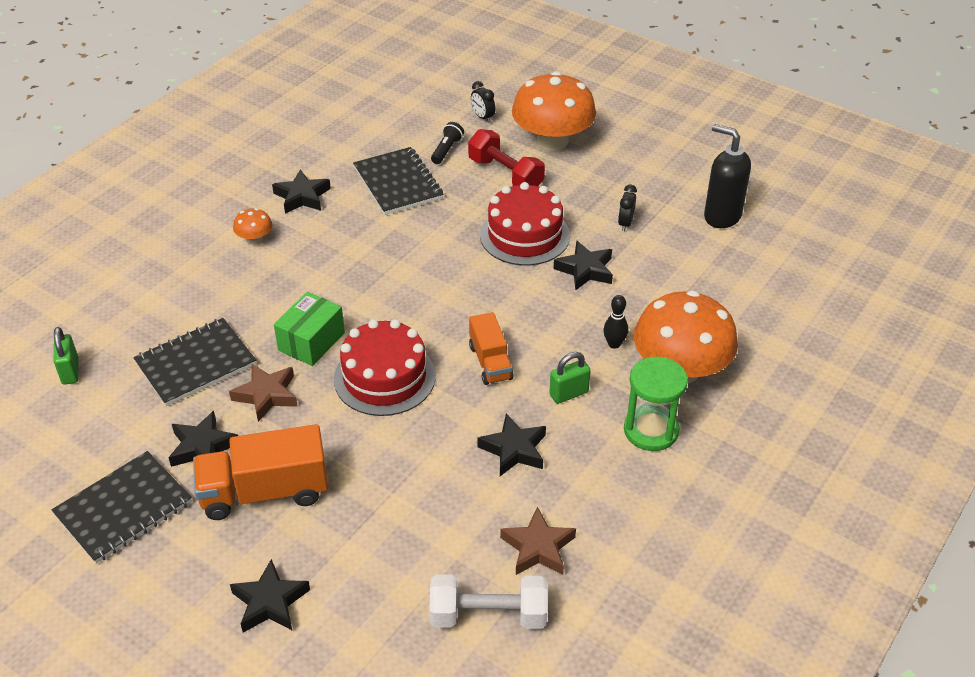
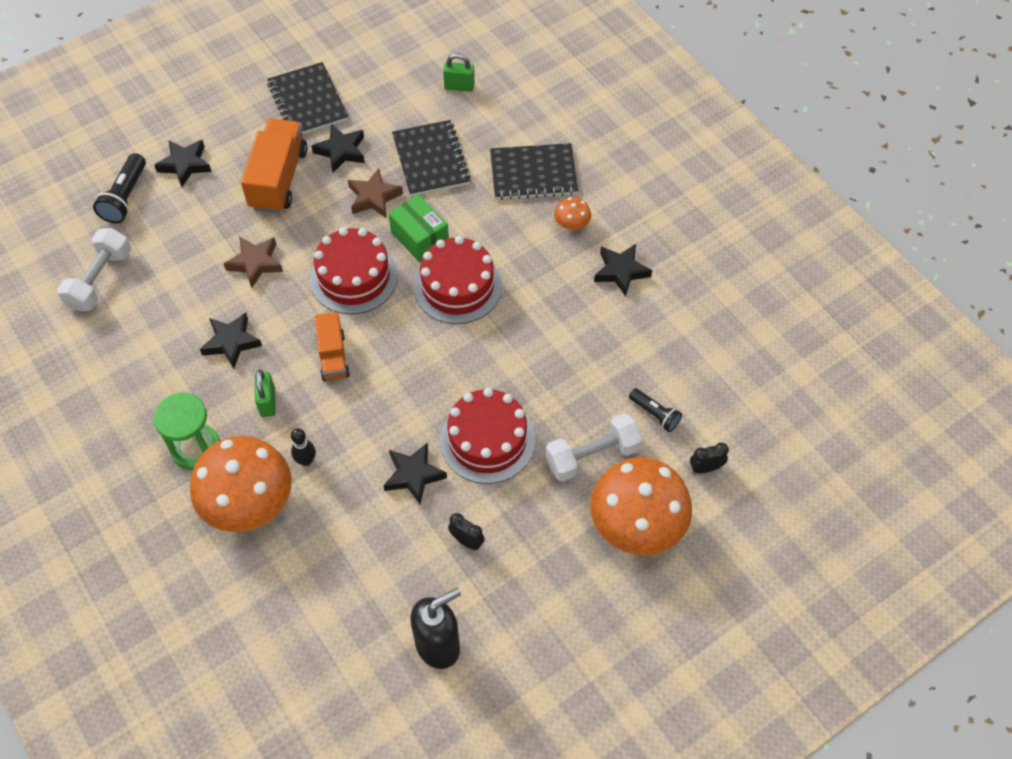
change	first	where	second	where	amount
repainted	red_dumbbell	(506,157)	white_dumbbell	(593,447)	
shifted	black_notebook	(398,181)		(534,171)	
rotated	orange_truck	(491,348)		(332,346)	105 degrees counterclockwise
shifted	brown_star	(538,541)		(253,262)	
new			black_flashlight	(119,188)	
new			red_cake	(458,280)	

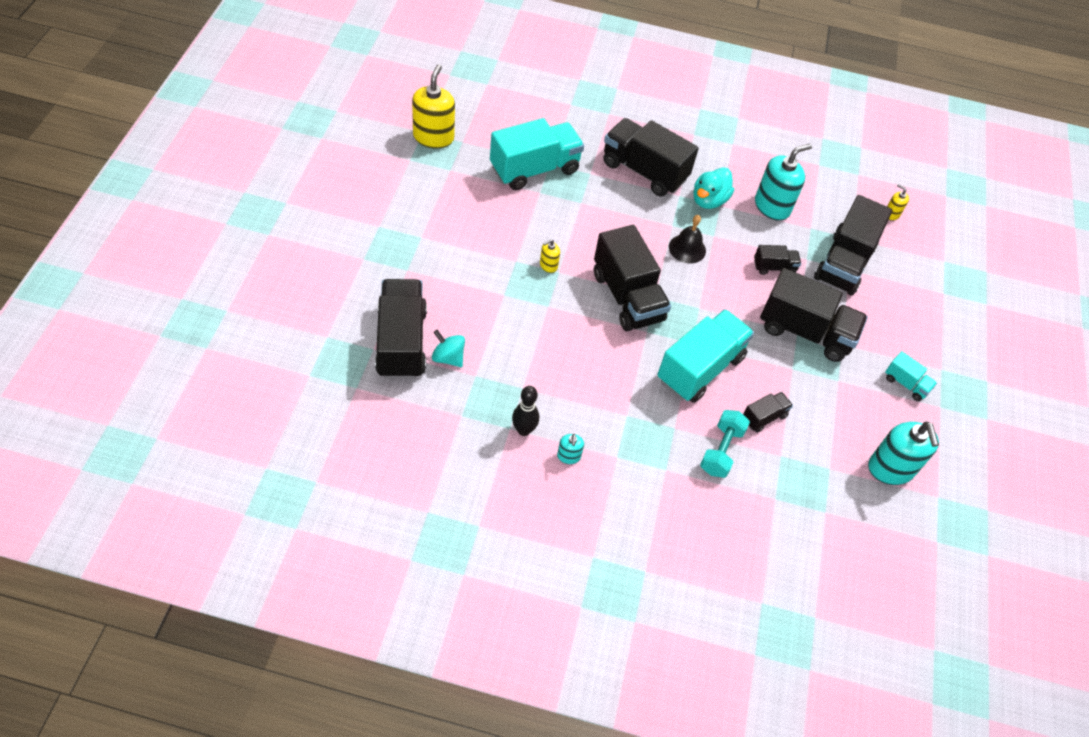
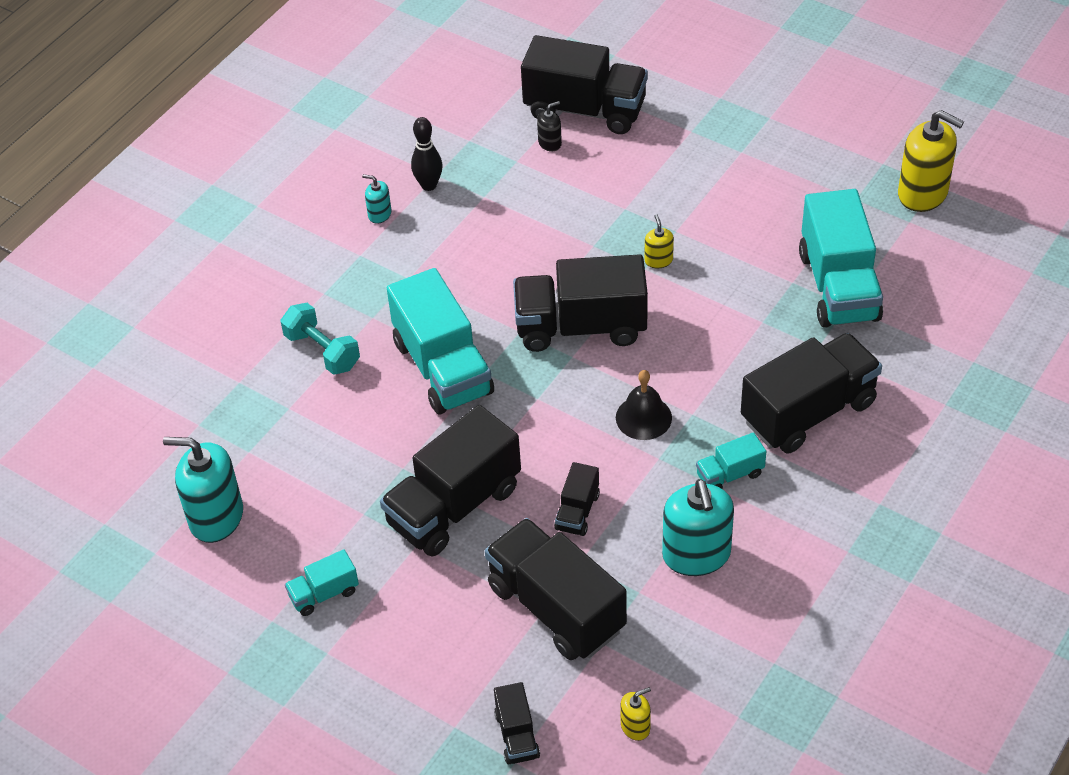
change	first	where	second	where	amount
swapped	turquoise_duck	(713,188)	turquoise_truck	(731,460)	
swapped	turquoise_spinning_top	(448,348)	black_soap_dispenser	(549,126)	
shifted	black_truck	(768,412)		(517,723)	

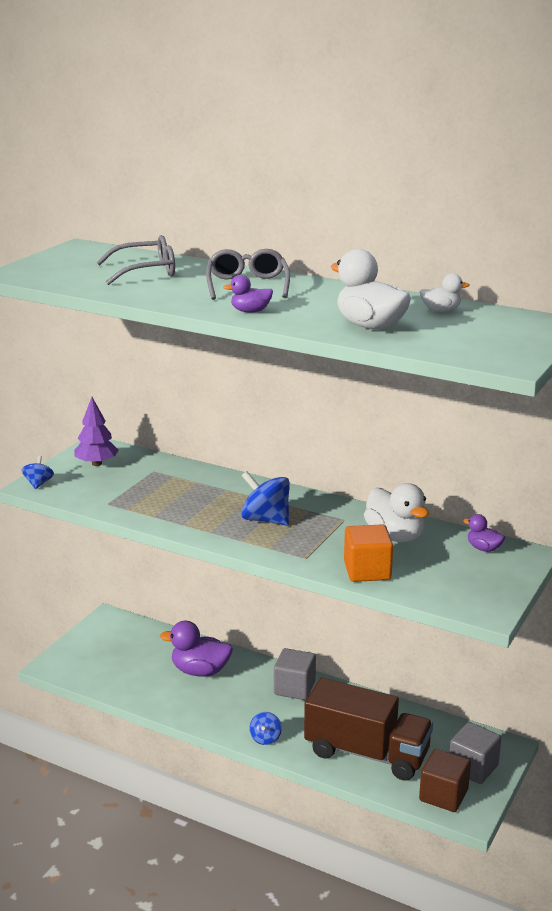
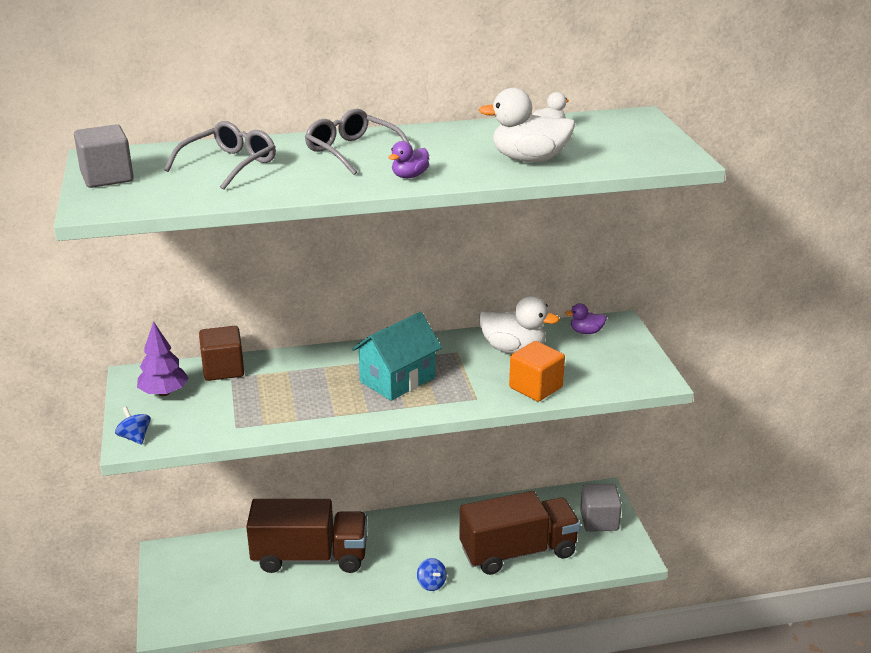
change	first	where	second	where	amount
swapped	blue_spinning_top	(265,498)	turquoise_house	(397,356)	
swapped	purple_duck	(196,649)	brown_truck	(306,536)	
shifted	grey_cube	(295,674)		(104,156)	
shifted	brown_cube	(445,780)		(221,353)	

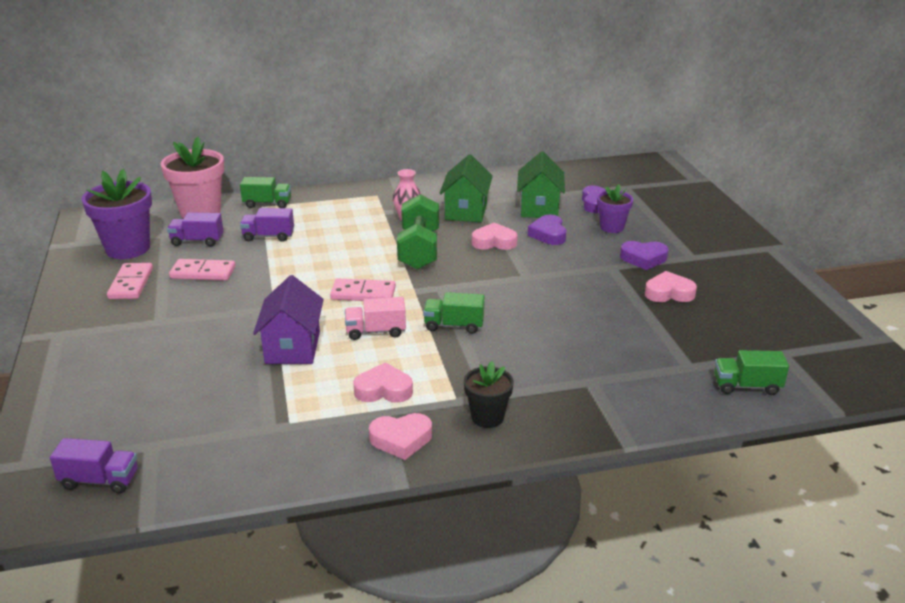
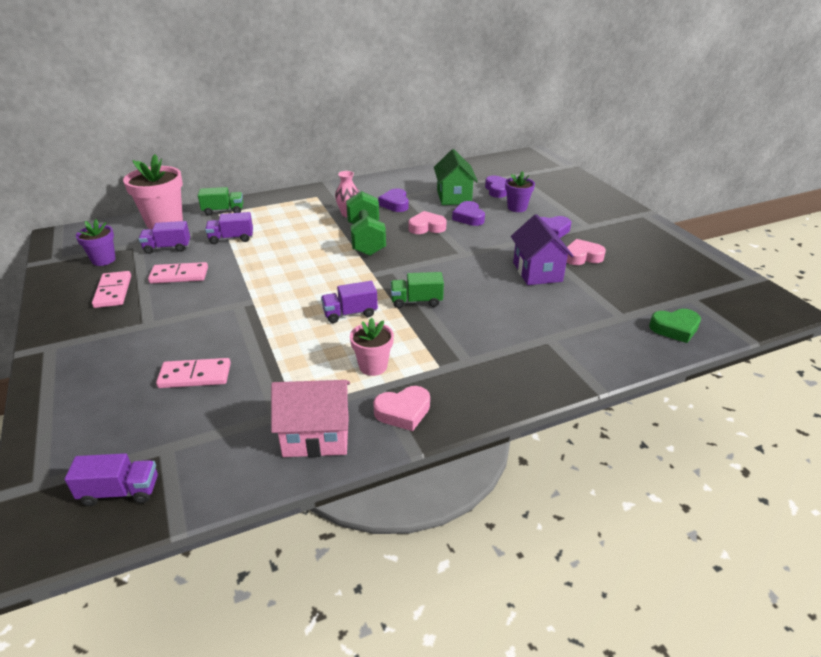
change	first	where	second	where	amount
swapped	green_house	(466,188)	purple_heart	(393,200)	
scaled	purple_flower_pot	(116,214)		(96,242)	x0.57
shifted	purple_house	(288,319)		(542,249)	
shifted	pink_domino	(363,290)		(193,373)	
repainted	pink_truck	(375,318)	purple_truck	(349,302)	
swapped	green_truck	(751,372)	green_heart	(675,326)	
gone	black_flower_pot	(489,394)			
swapped	pink_heart	(383,382)	pink_flower_pot	(372,346)	
new			pink_house	(310,418)	

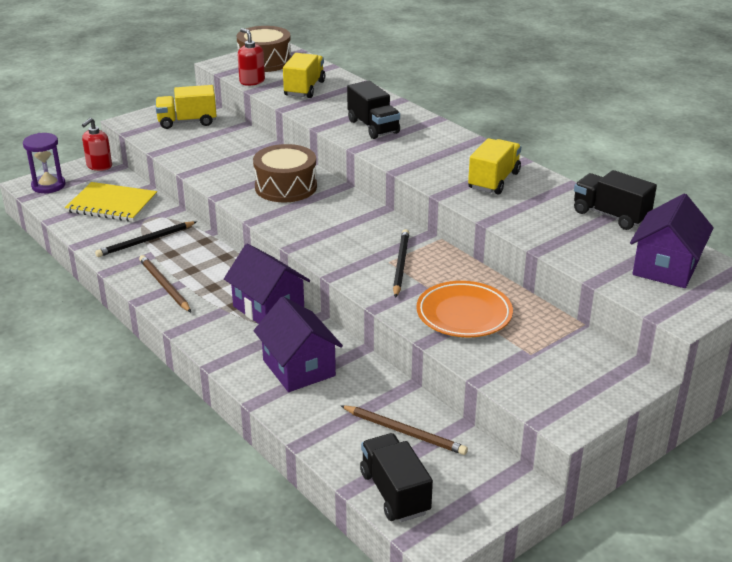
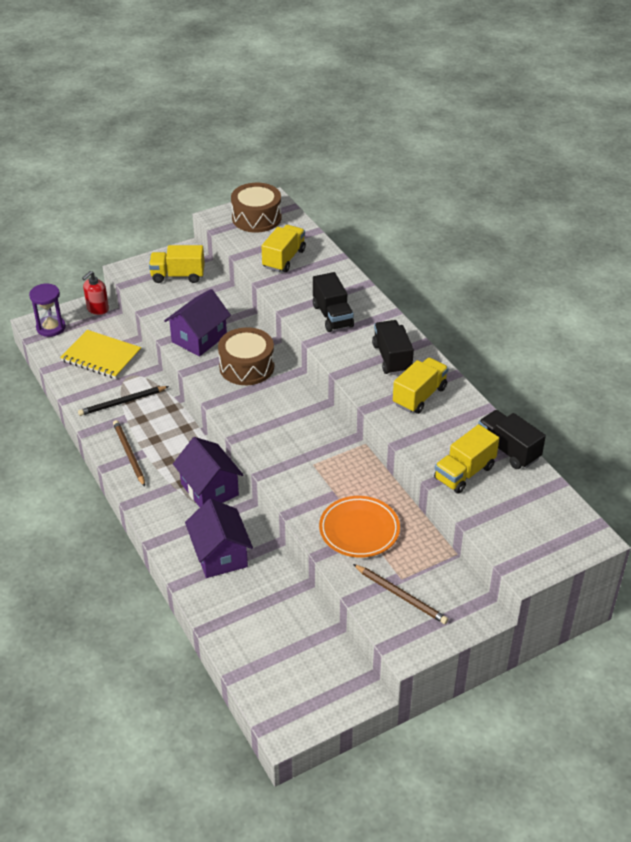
change	first	where	second	where	amount
gone	red_soap_dispenser	(251,57)			
shifted	purple_house	(672,241)		(197,322)	
gone	black_pencil	(401,263)			
shifted	brown_pencil	(404,430)		(400,594)	
shifted	black_truck	(396,477)		(393,347)	
new			yellow_truck	(466,459)	

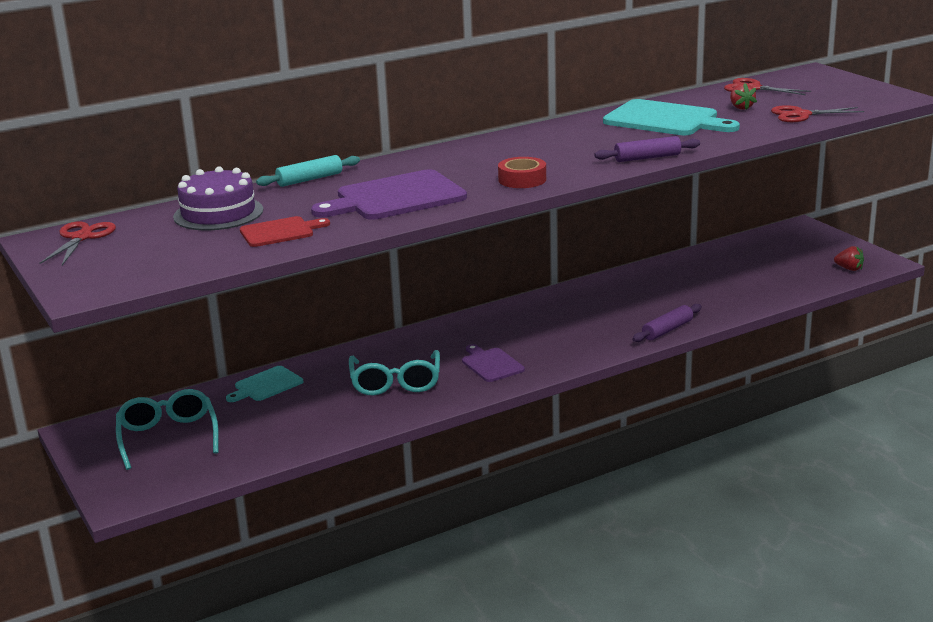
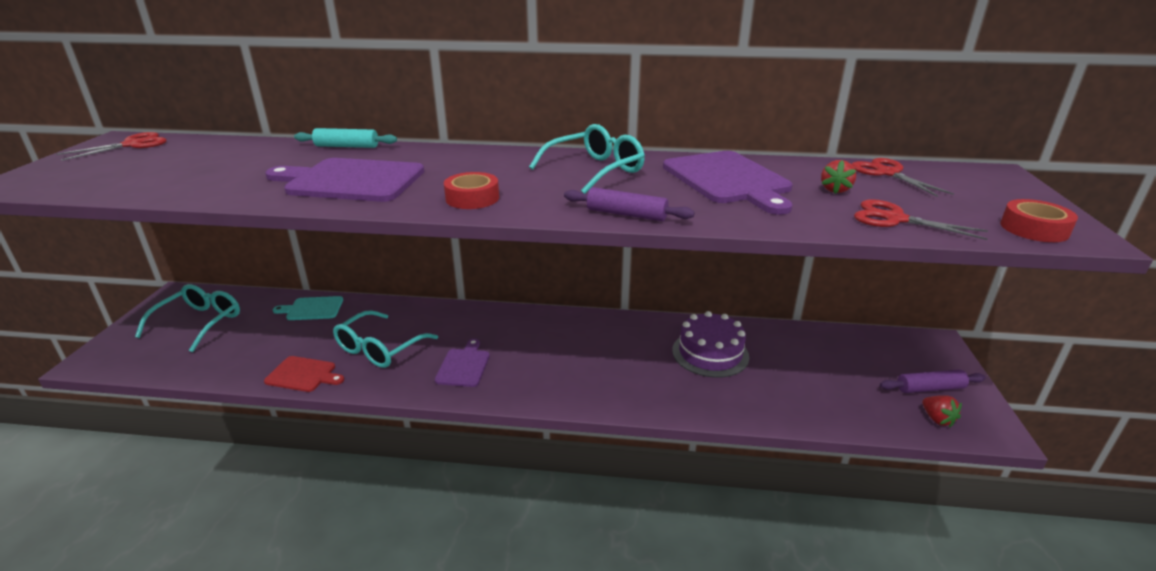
change	first	where	second	where	amount
repainted	turquoise_cutting_board	(671,117)	purple_cutting_board	(728,183)	
shifted	purple_cake	(218,198)		(710,344)	
shifted	red_cutting_board	(285,231)		(304,374)	
shifted	purple_rolling_pin	(667,323)		(933,381)	
new			turquoise_glasses	(587,159)	
new			red_tape	(1039,220)	

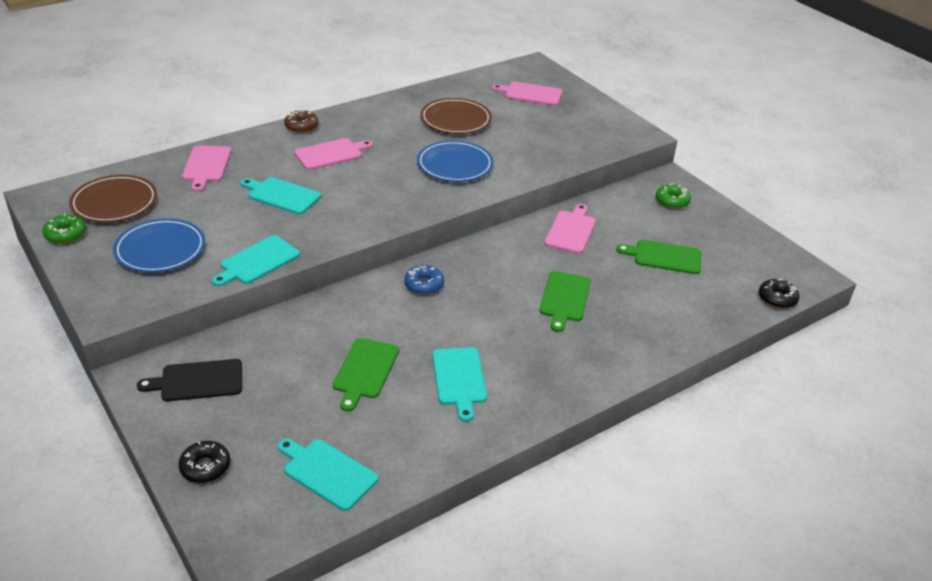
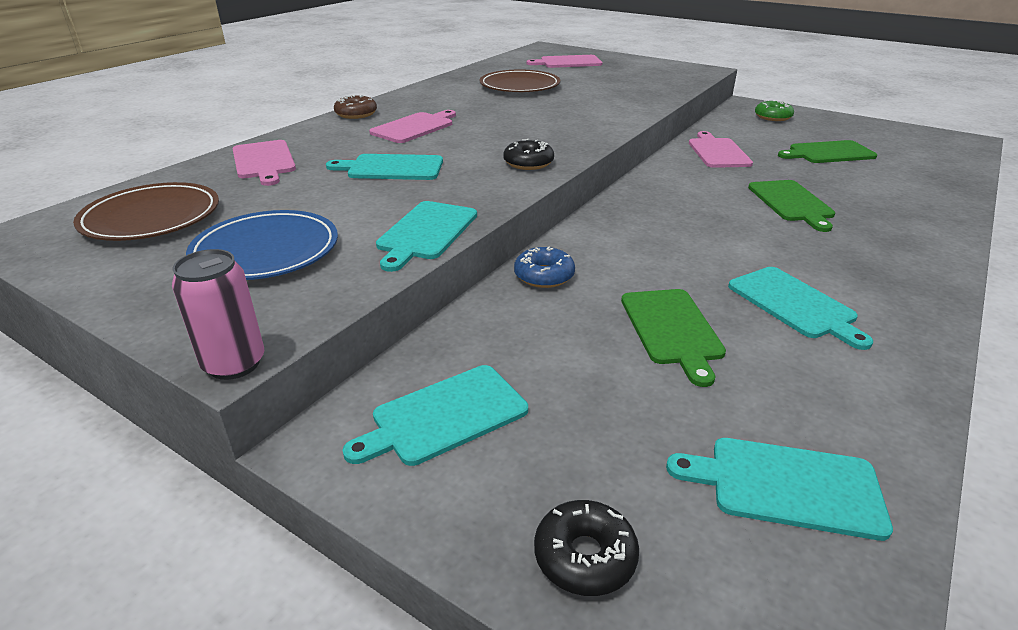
change	first	where	second	where	amount
gone	blue_plate	(455,161)			
gone	green_donut	(64,229)			
shifted	blue_donut	(424,280)		(544,267)	
shifted	black_donut	(779,294)		(528,154)	
repainted	black_cutting_board	(189,380)	turquoise_cutting_board	(435,415)	
new			pink_can	(218,314)	

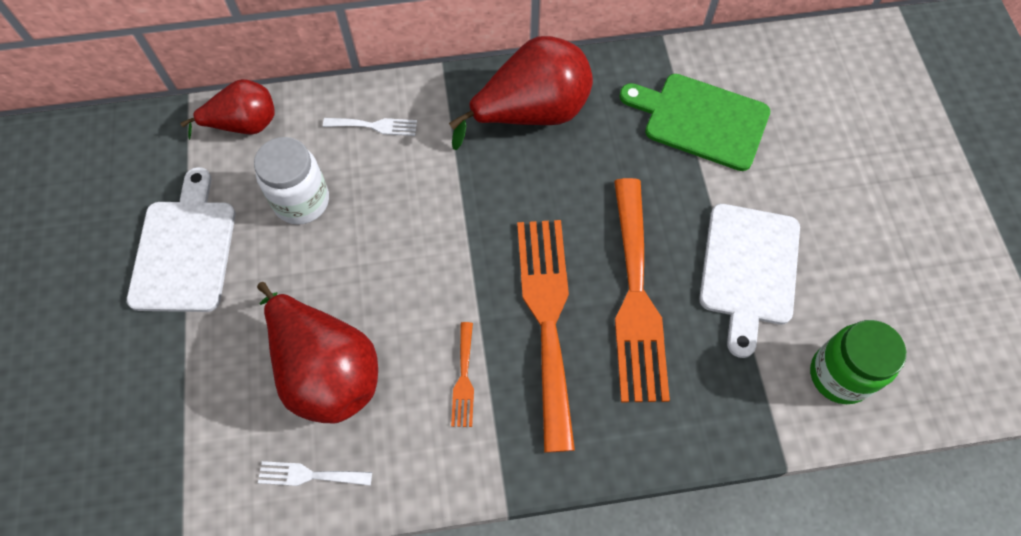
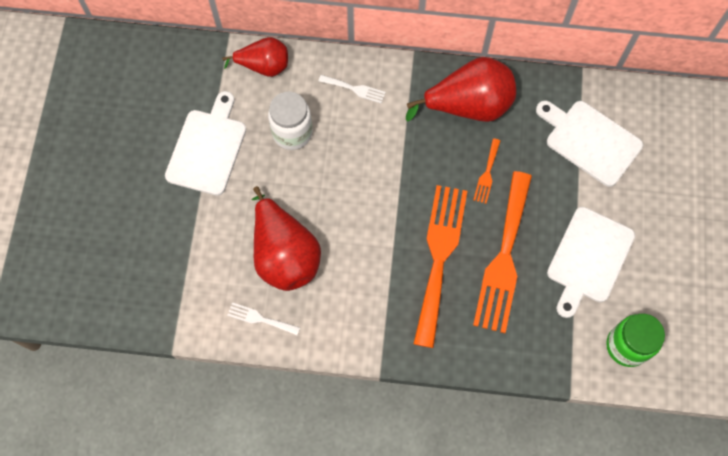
change	first	where	second	where	amount
repainted	green_cutting_board	(694,122)	white_cutting_board	(589,144)	
shifted	orange_fork	(462,374)		(486,171)	

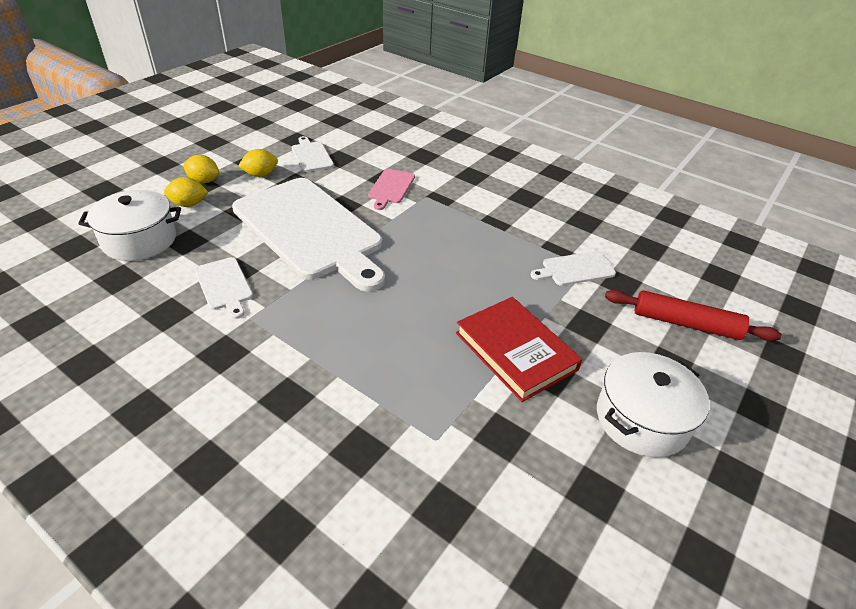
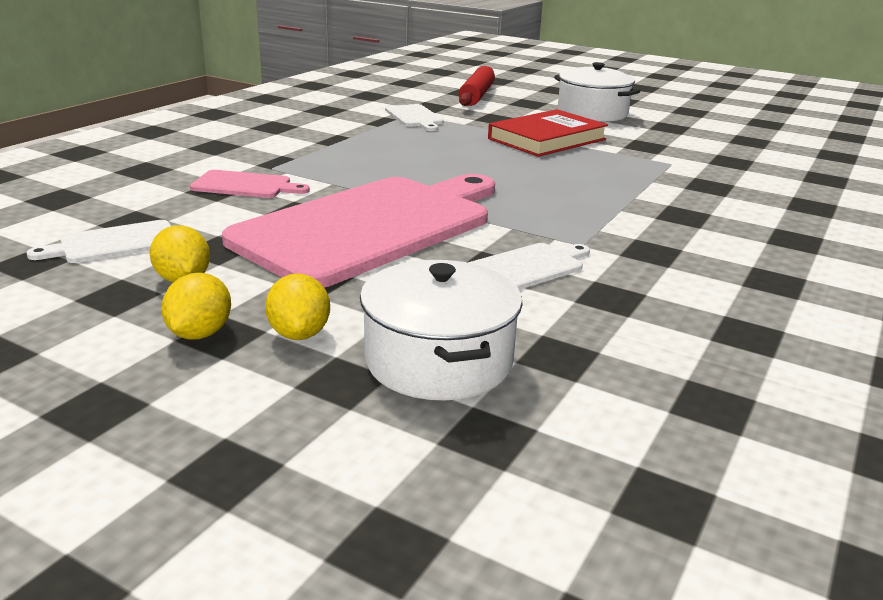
change	first	where	second	where	amount
repainted	white_cutting_board	(308,235)	pink_cutting_board	(358,231)	

